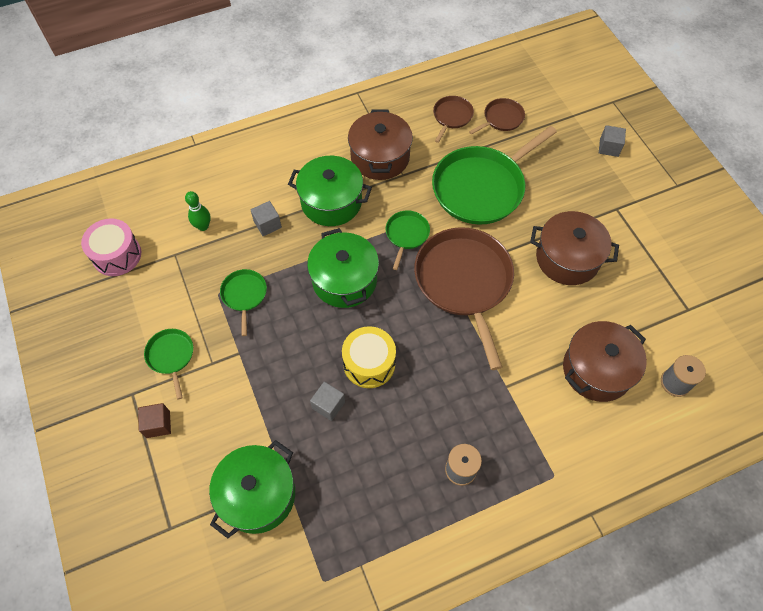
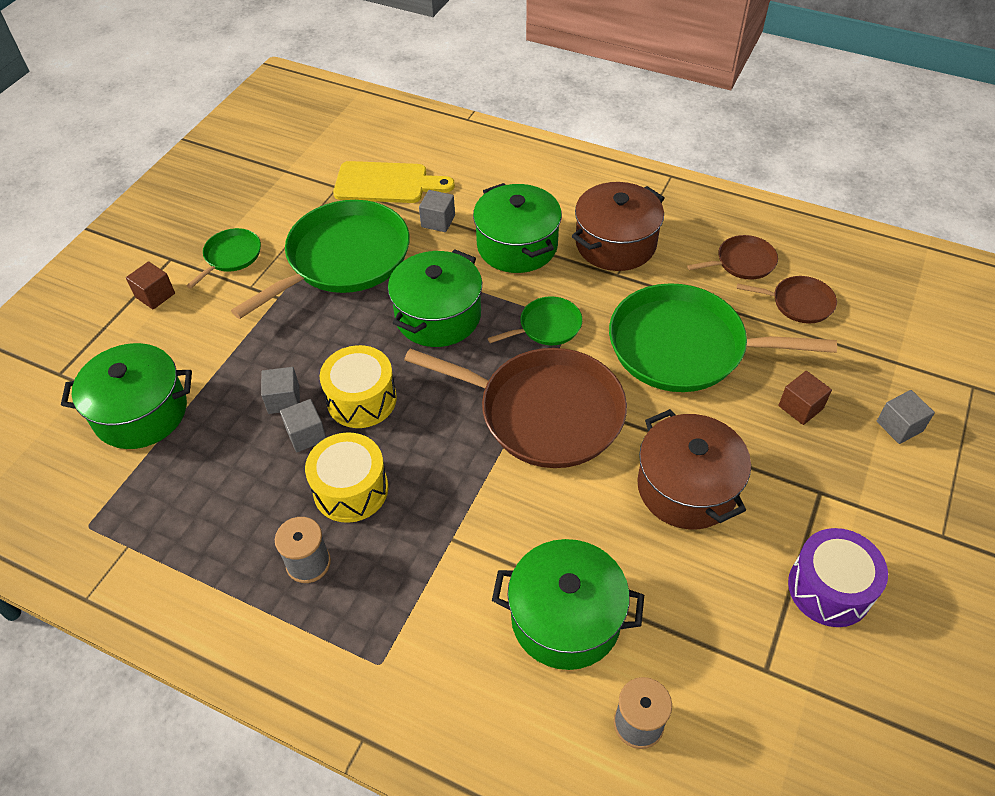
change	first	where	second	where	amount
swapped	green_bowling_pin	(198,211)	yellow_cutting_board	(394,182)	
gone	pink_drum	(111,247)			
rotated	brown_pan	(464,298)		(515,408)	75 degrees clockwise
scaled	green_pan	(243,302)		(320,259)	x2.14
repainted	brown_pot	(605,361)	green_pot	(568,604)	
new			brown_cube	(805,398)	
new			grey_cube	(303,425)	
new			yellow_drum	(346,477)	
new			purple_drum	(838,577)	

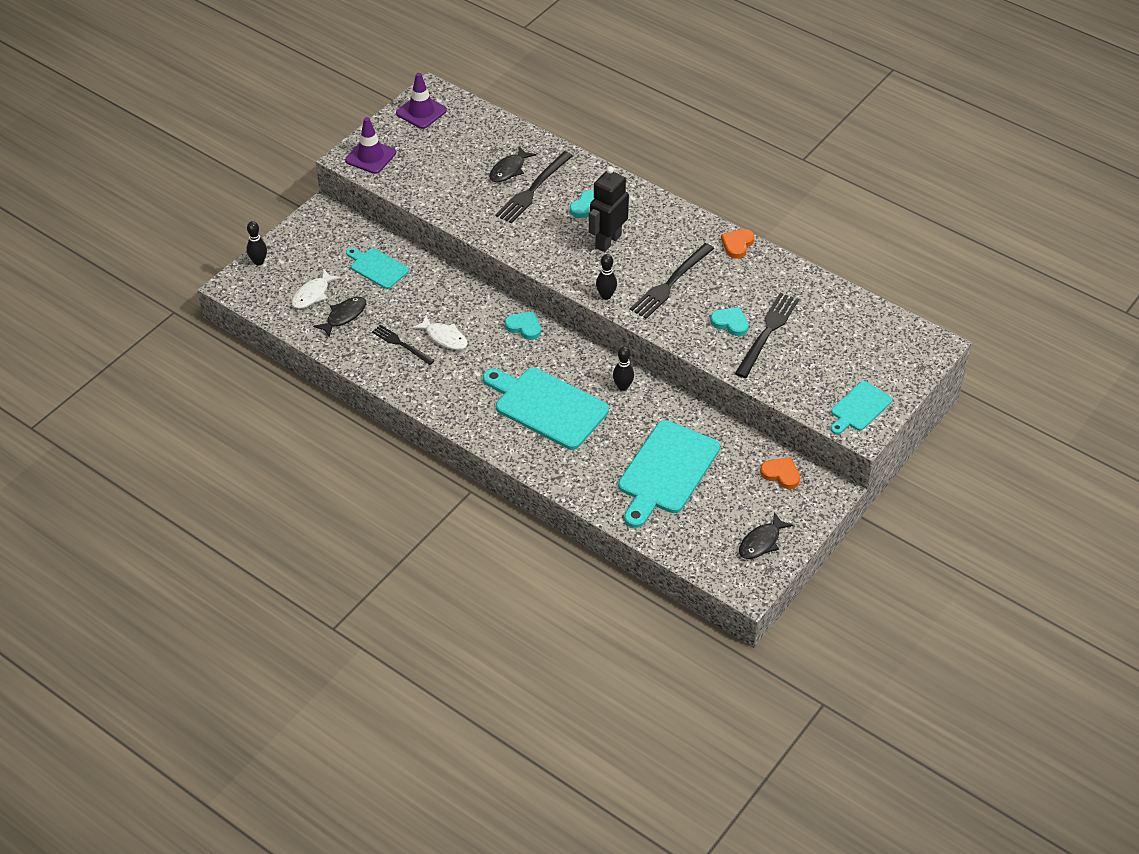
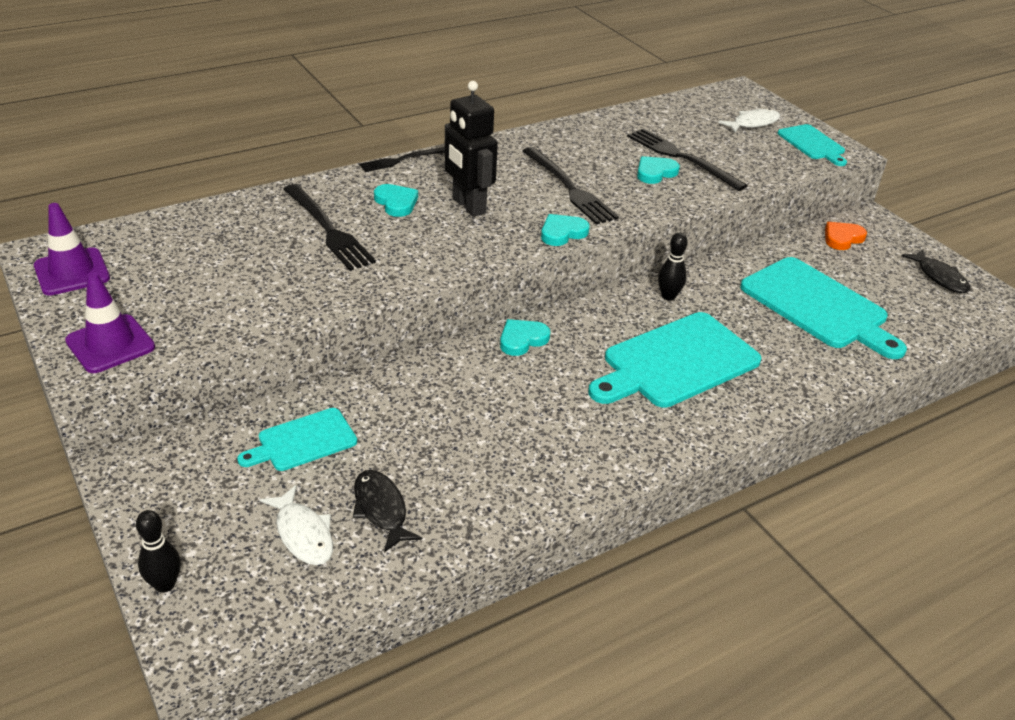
change	first	where	second	where	amount
gone	black_fish	(512,164)			
gone	orange_heart	(738,244)			
swapped	black_bowling_pin	(606,277)	turquoise_heart	(565,230)	
shifted	white_fish	(440,332)		(749,120)	
shifted	black_fork	(403,345)		(402,159)	

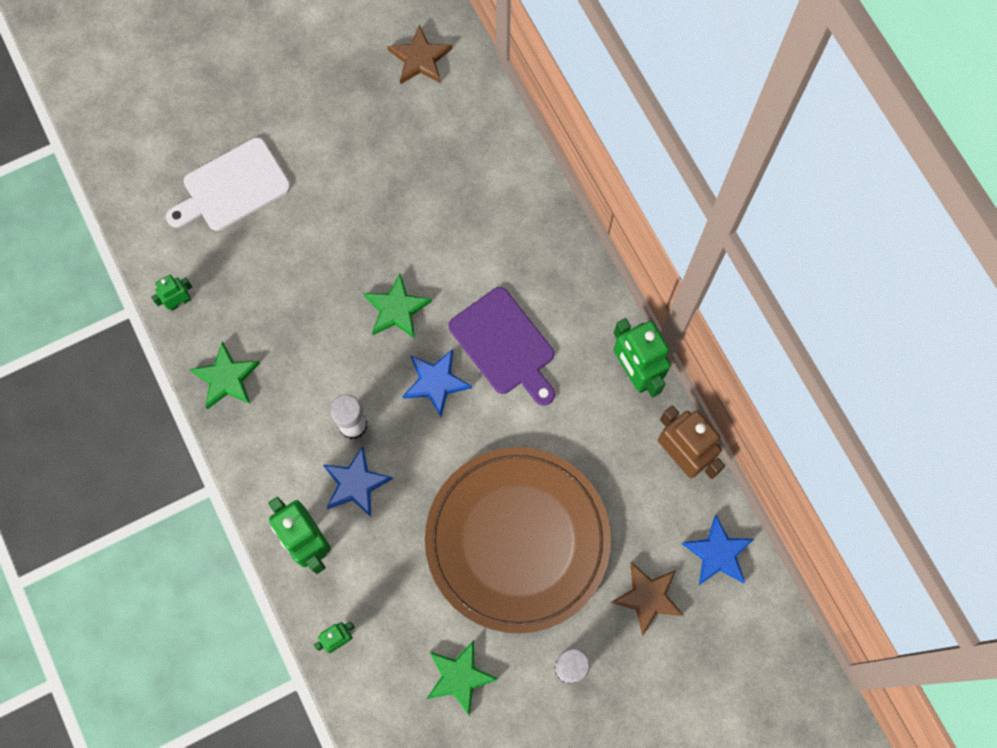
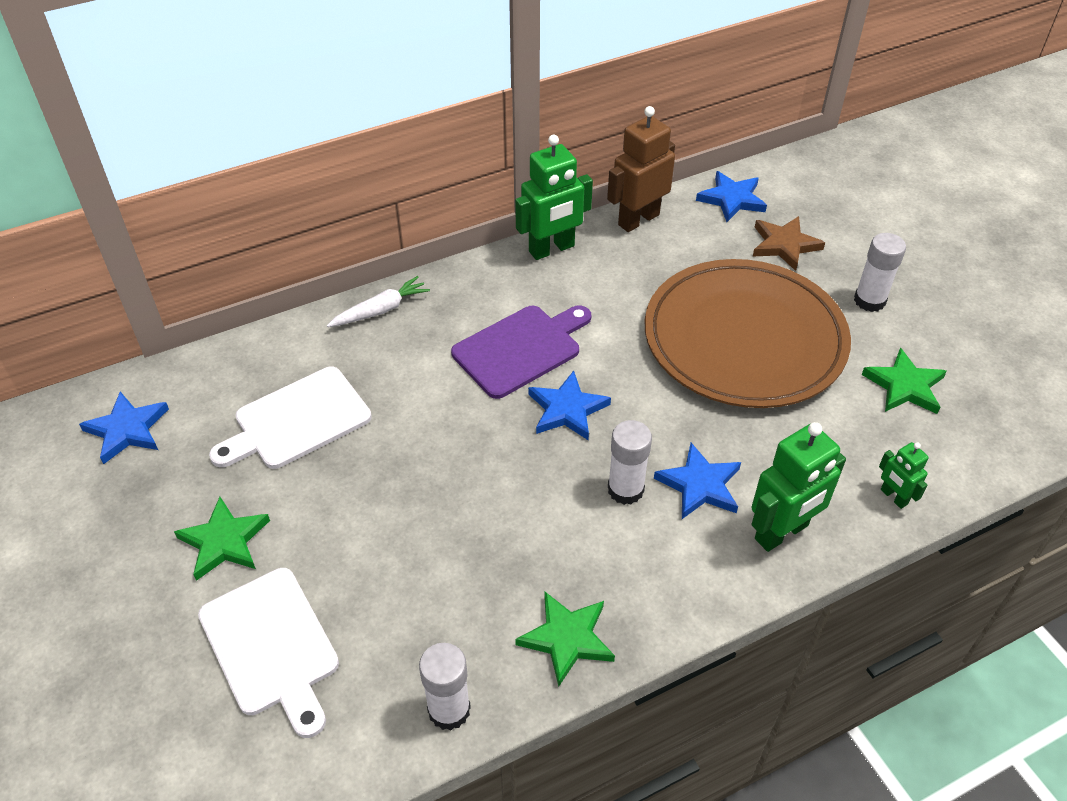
change	first	where	second	where	amount
repainted	brown_star	(419,54)	blue_star	(124,427)	
shifted	green_star	(397,306)		(222,539)	
swapped	green_robot	(171,293)	white_glue_stick	(445,686)	
new			white_carrot	(378,301)	
new			white_cutting_board	(290,418)	

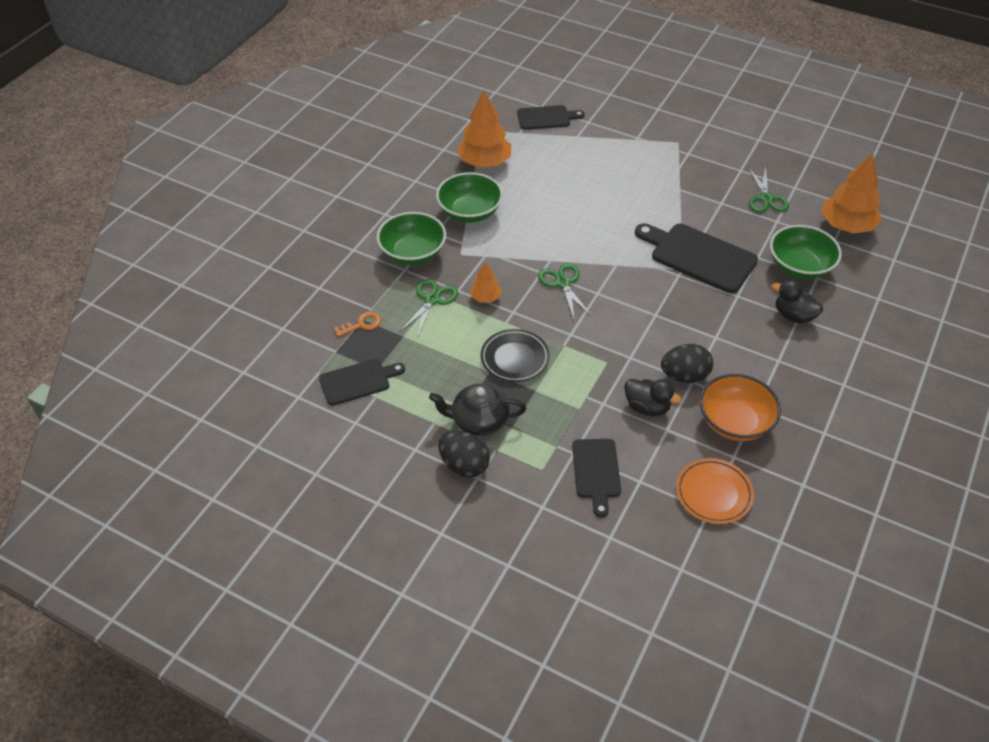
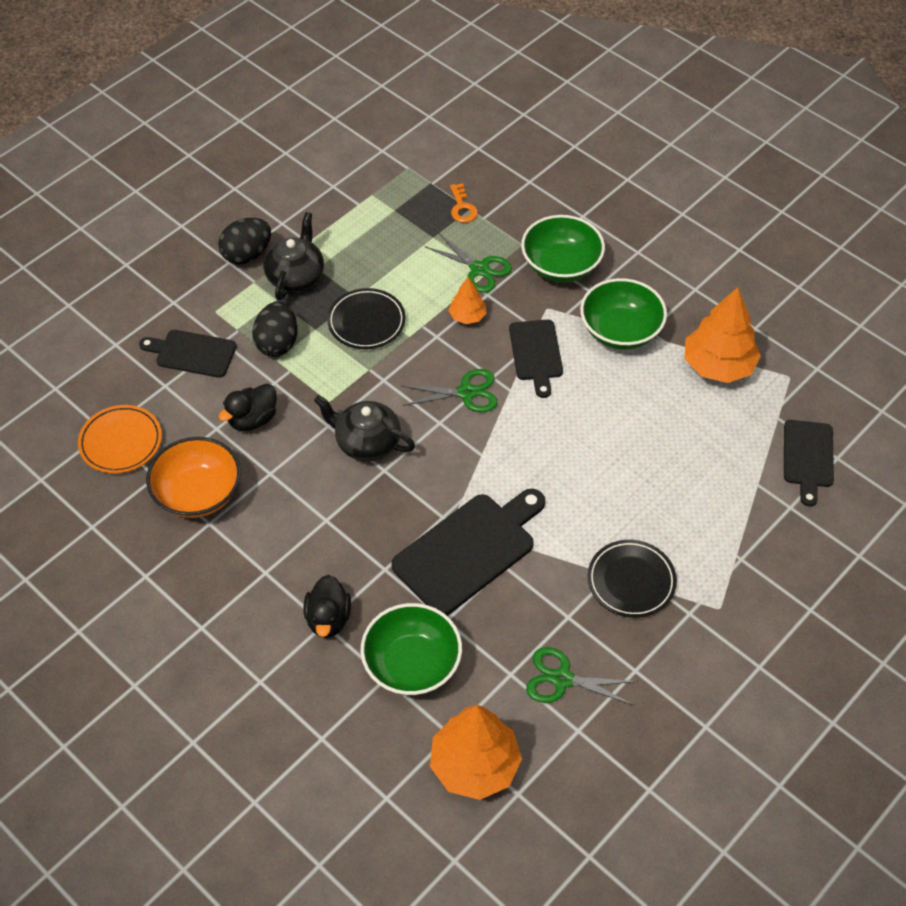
change	first	where	second	where	amount
rotated	black_duck	(797,302)		(327,606)	135 degrees clockwise
shifted	black_egg	(687,363)		(275,329)	
shifted	black_cutting_board	(362,382)		(536,359)	
new			black_teapot	(364,428)	
new			black_plate	(632,579)	

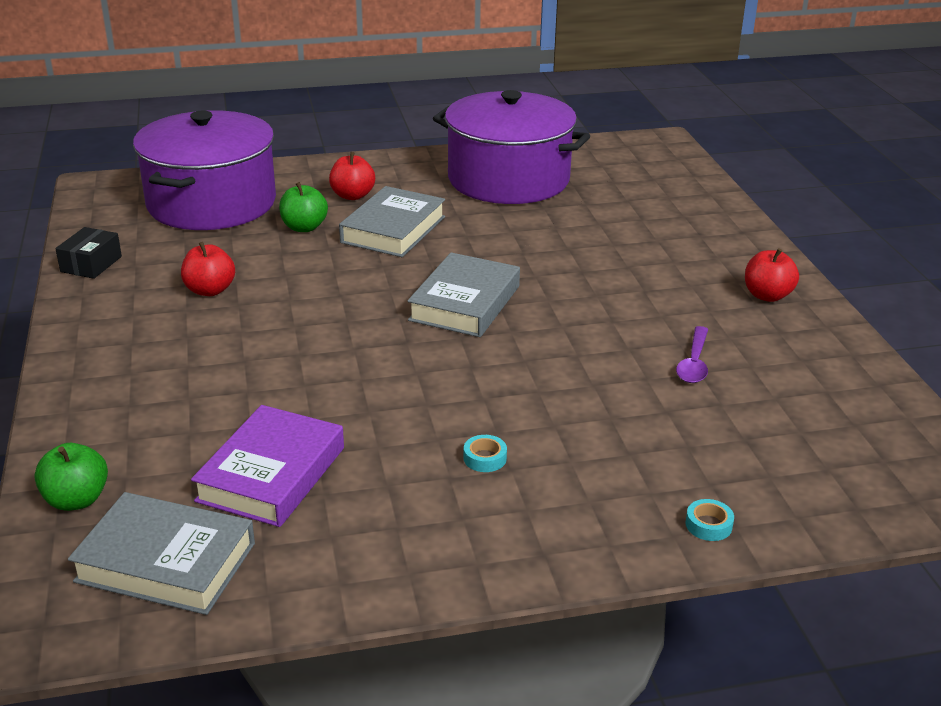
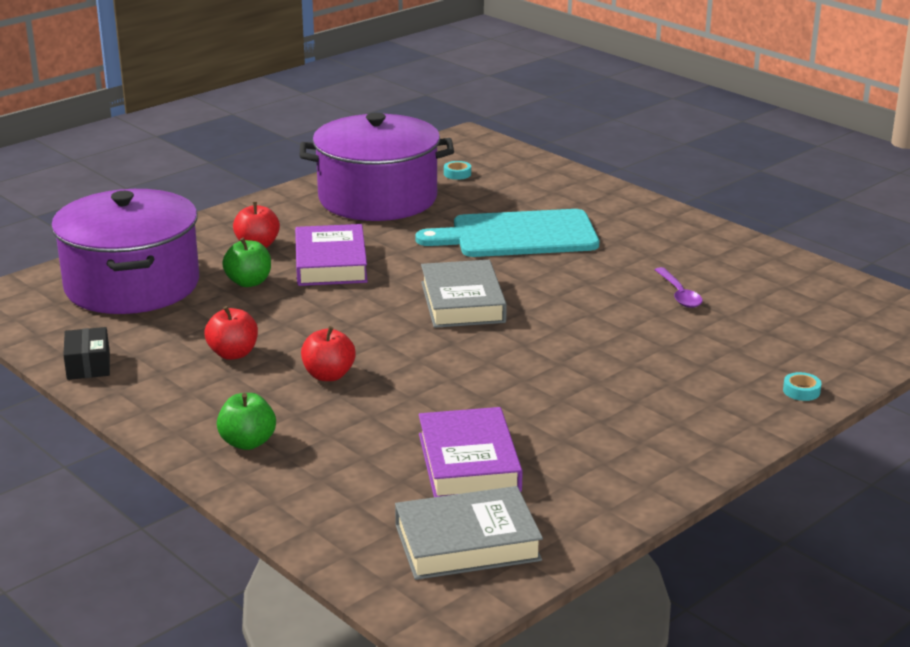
change	first	where	second	where	amount
repainted	grey_book	(392,221)	purple_book	(331,255)	
shifted	red_apple	(772,275)		(328,353)	
shifted	turquoise_tape	(485,453)		(457,170)	
shifted	green_apple	(71,477)		(246,421)	
new			turquoise_cutting_board	(507,233)	

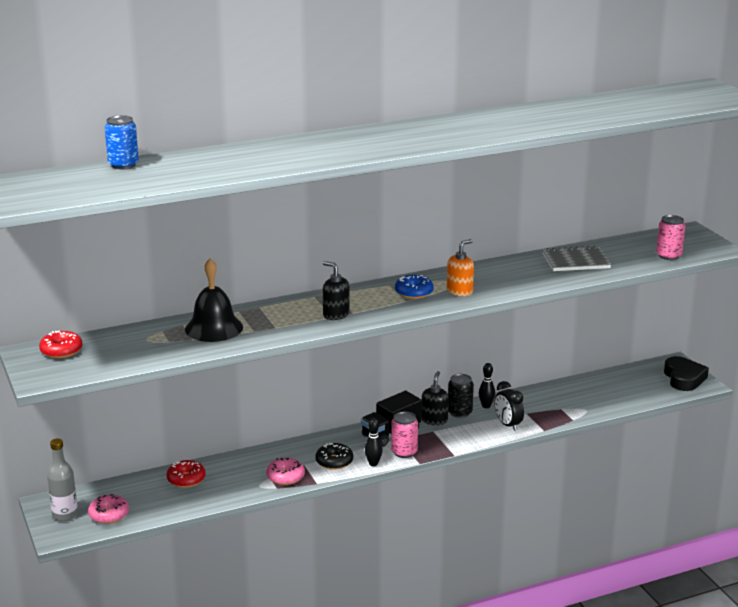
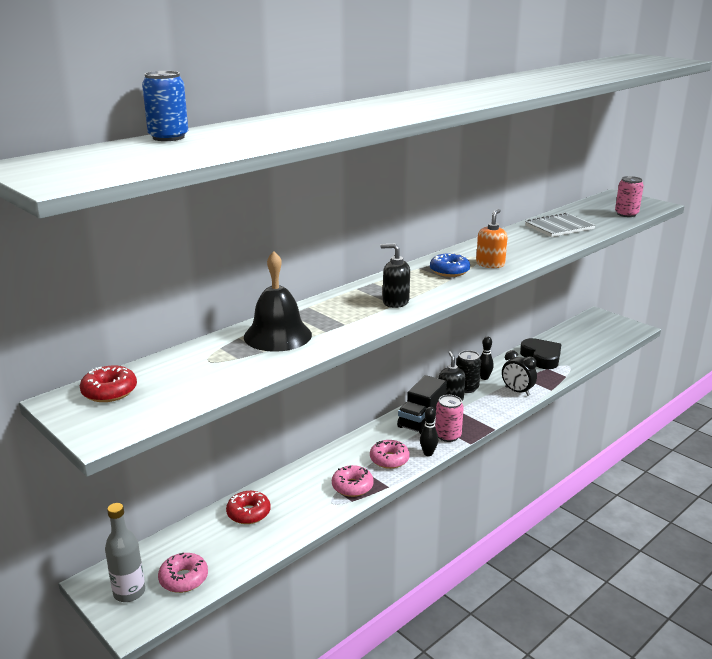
change	first	where	second	where	amount
shifted	black_heart	(686,373)		(540,353)	
repainted	black_donut	(334,456)	pink_donut	(390,454)	

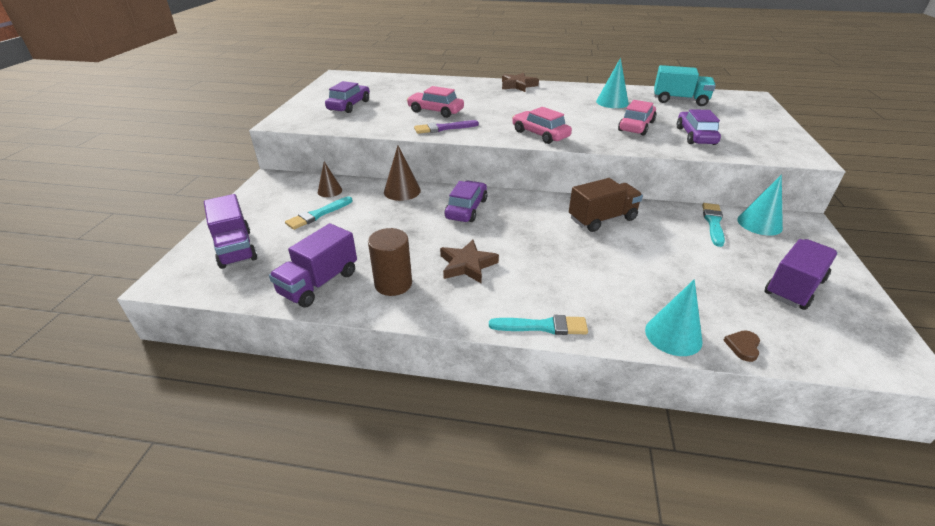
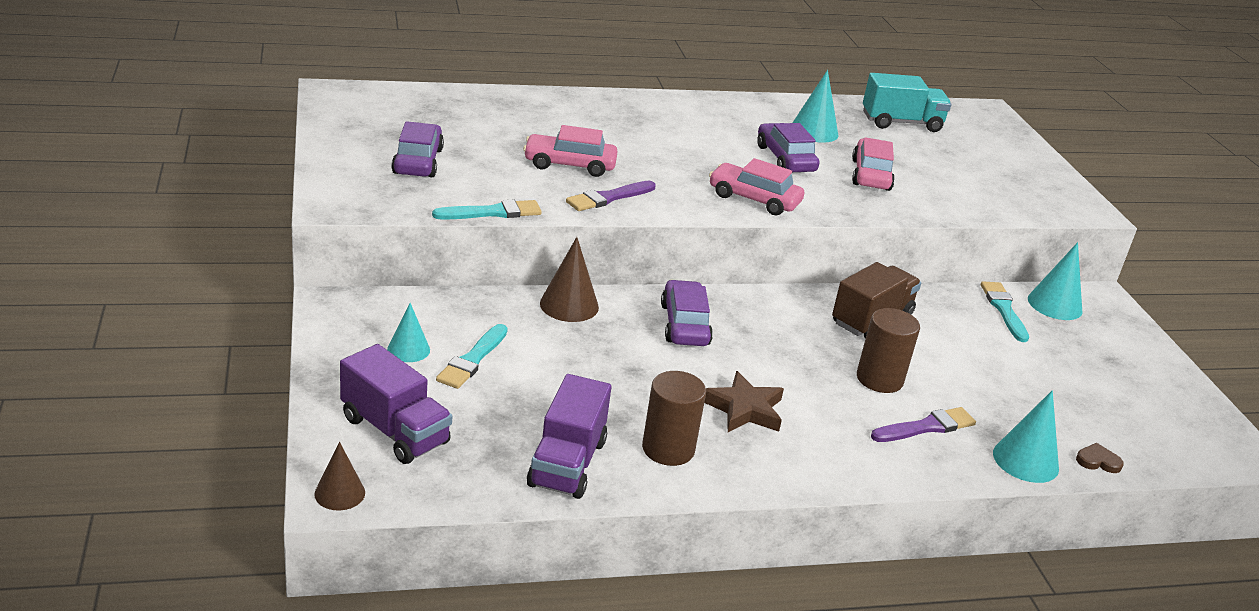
change	first	where	second	where	amount
gone	brown_star	(520,82)			
shifted	purple_car	(699,127)		(788,147)	
shifted	brown_cone	(330,179)		(339,476)	
gone	purple_truck	(801,274)			
shifted	turquoise_brush	(538,325)		(487,210)	
rotated	brown_heart	(741,346)		(1100,458)	90 degrees clockwise
new			turquoise_cone	(408,332)	
new			brown_cylinder	(888,350)	
new			purple_brush	(923,424)	

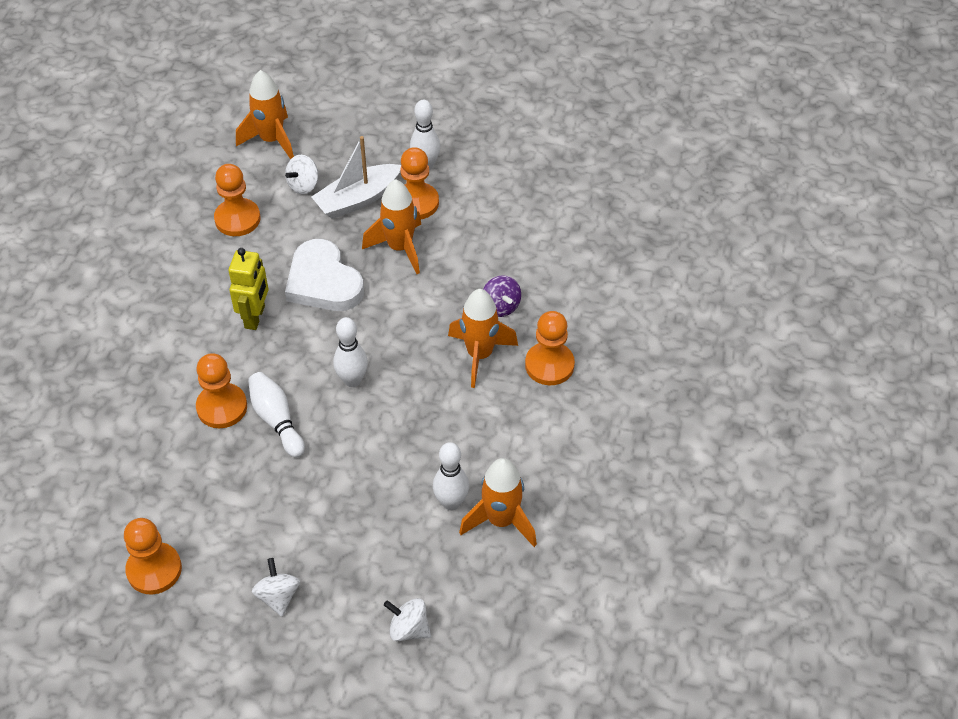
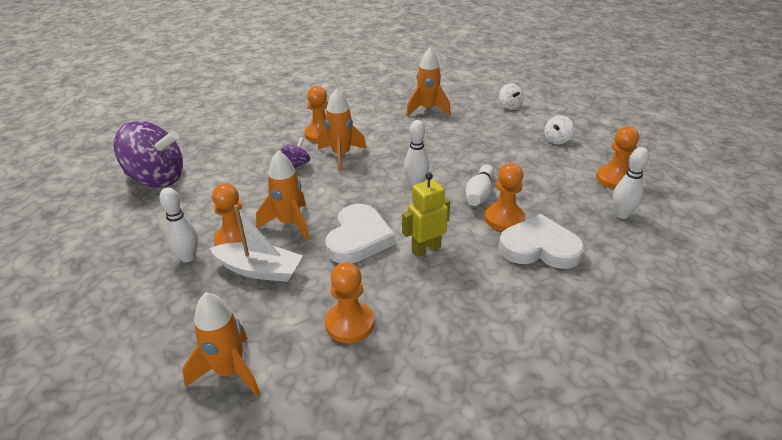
change	first	where	second	where	amount
gone	white_spinning_top	(301,174)			
shifted	white_bowling_pin	(451,476)		(631,183)	
new			purple_spinning_top	(148,154)	
new			white_heart	(542,241)	

